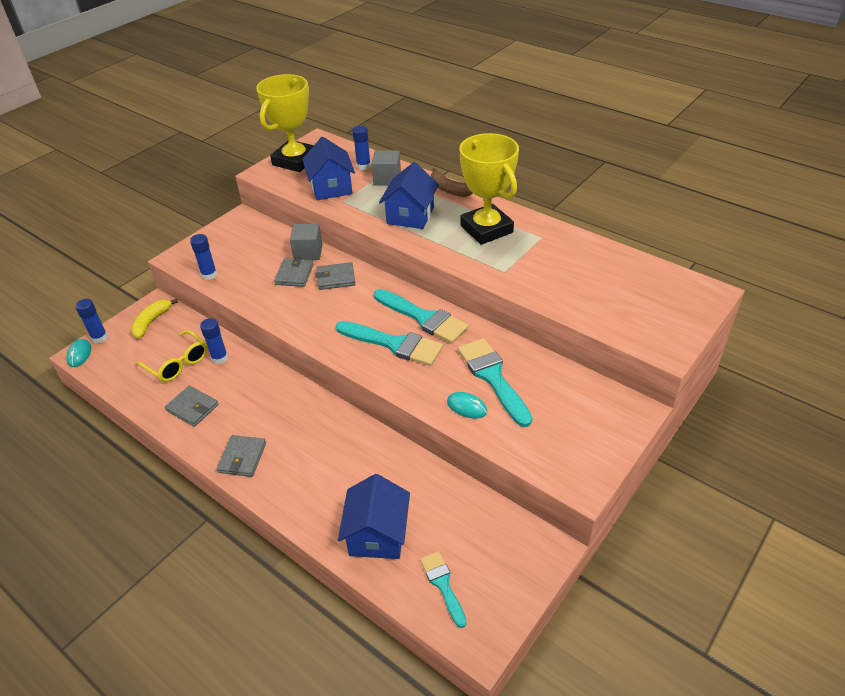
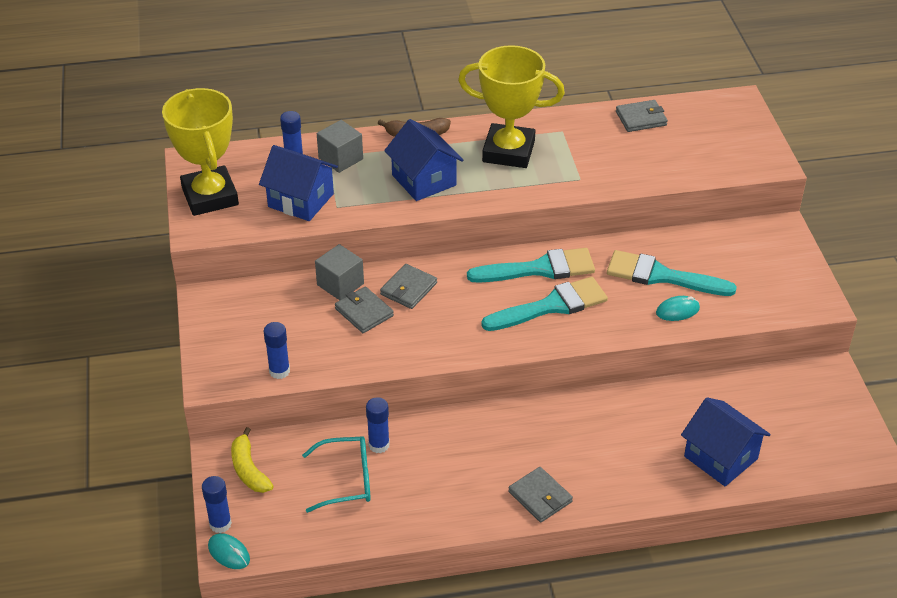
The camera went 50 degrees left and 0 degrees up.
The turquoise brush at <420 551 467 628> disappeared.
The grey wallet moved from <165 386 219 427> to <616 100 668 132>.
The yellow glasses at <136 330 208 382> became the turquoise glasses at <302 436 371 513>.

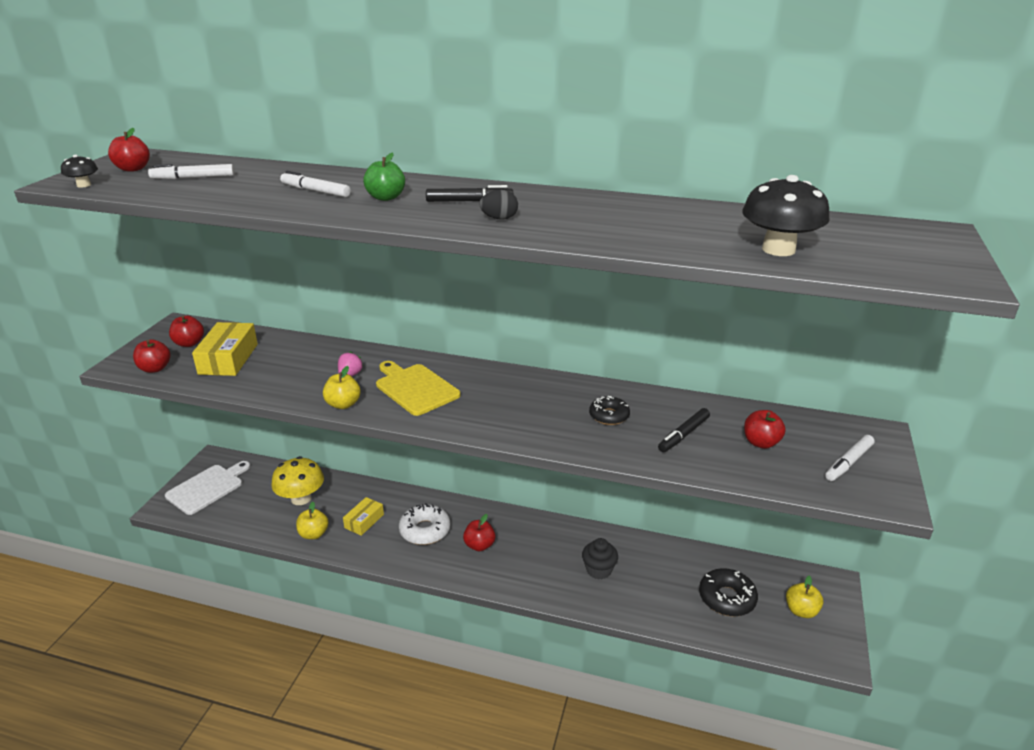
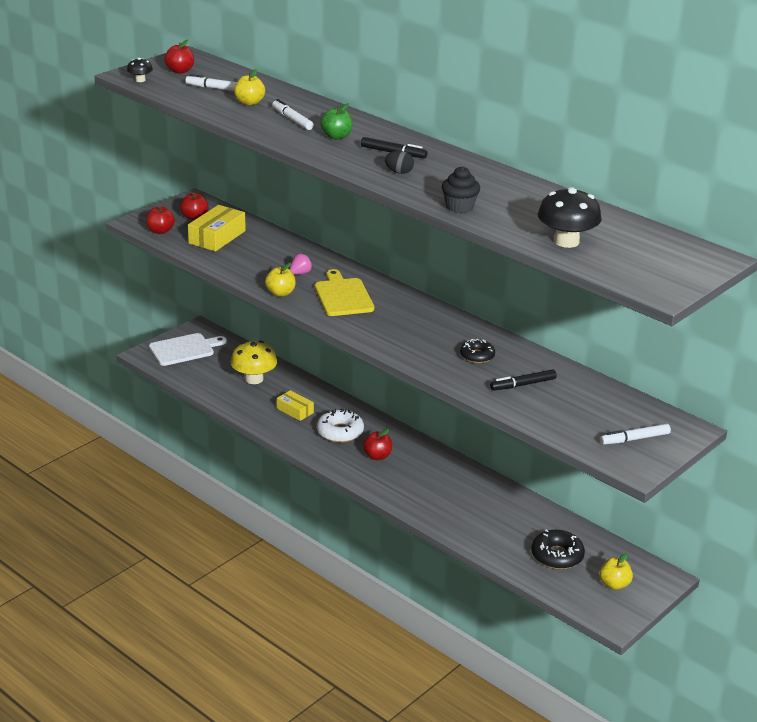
The camera went 25 degrees right and 0 degrees up.
The red apple at <744 410 786 449> disappeared.
The yellow apple moved from <296 502 329 539> to <234 69 265 105>.
The black cupcake moved from <582 538 618 580> to <442 166 480 213>.
The yellow box at <343 497 384 536> turned 75 degrees clockwise.

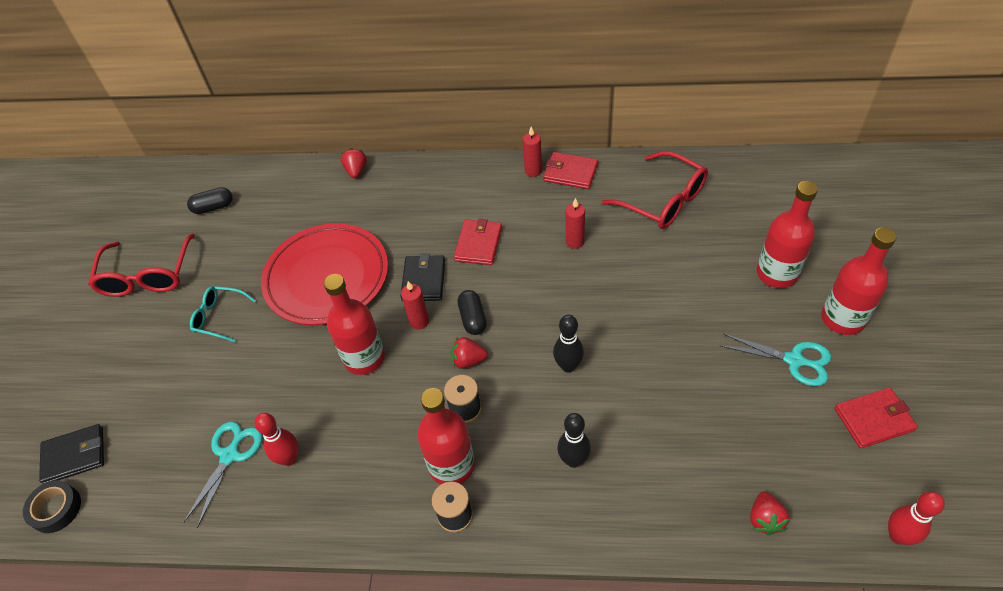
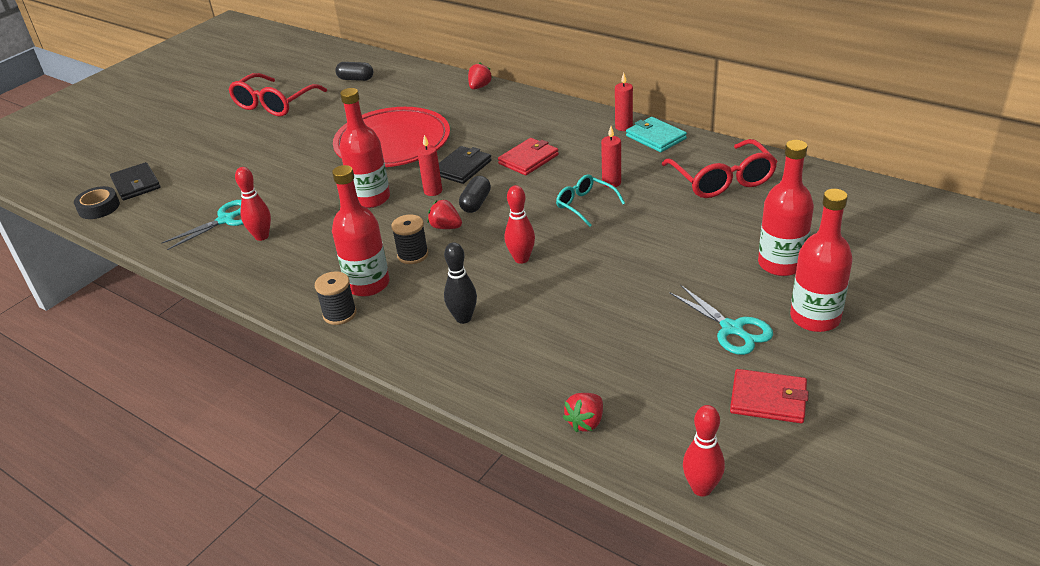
The camera went 30 degrees right and 15 degrees down.
The turquoise glasses moved from <190 286 256 342> to <556 175 625 227>.
The red wallet at <543 152 598 189> became the turquoise wallet at <626 117 687 152>.
The black bowling pin at <553 315 584 373> became the red bowling pin at <505 185 535 264>.
The black wallet at <39 424 104 484> turned 45 degrees clockwise.

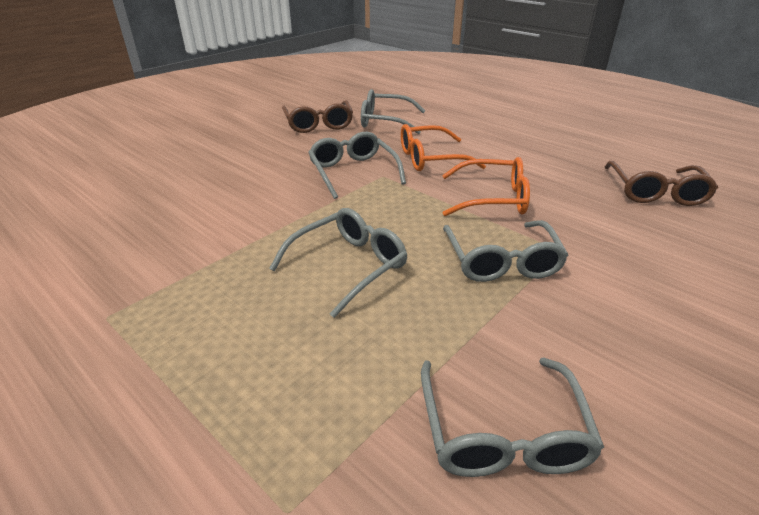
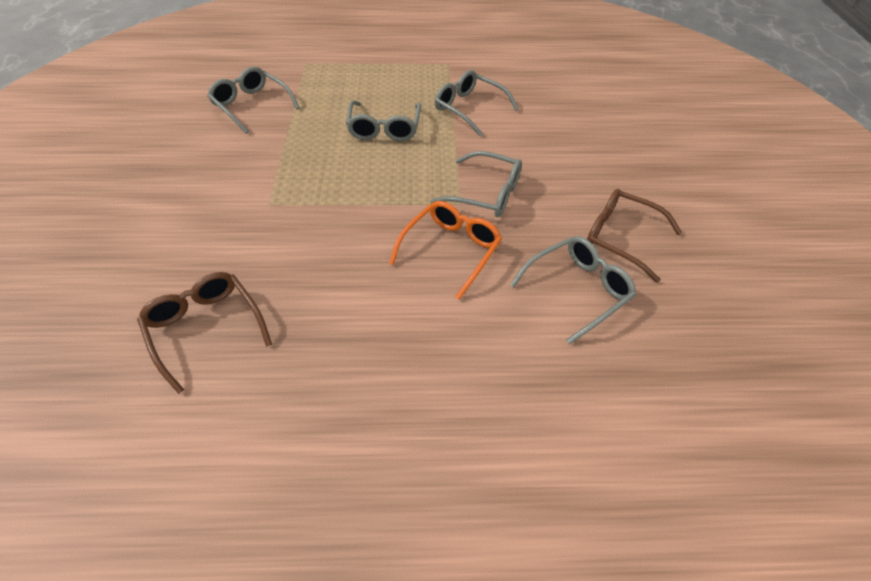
The camera went 135 degrees right and 15 degrees up.
The orange glasses at <442 157 530 216> disappeared.
The grey glasses moved from <443 220 568 282> to <435 70 519 137>.

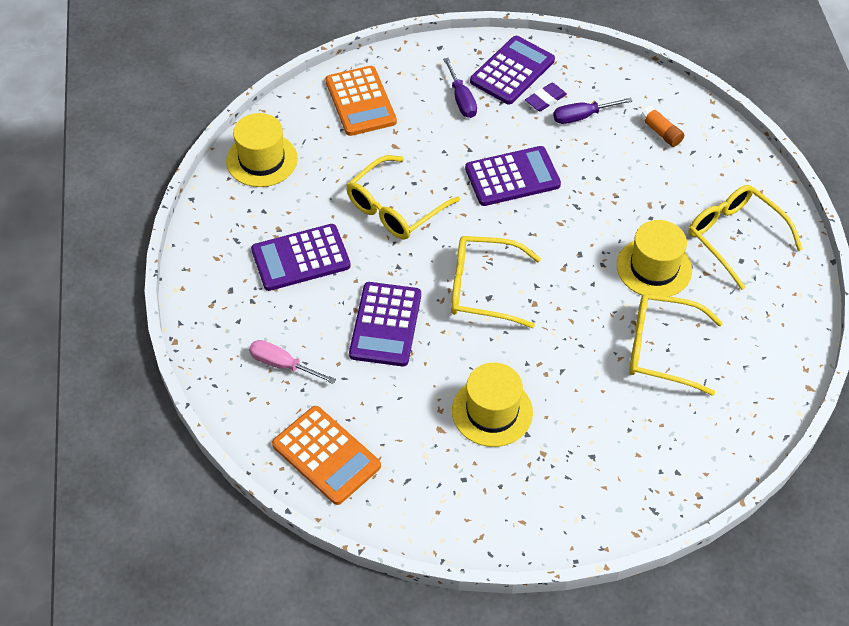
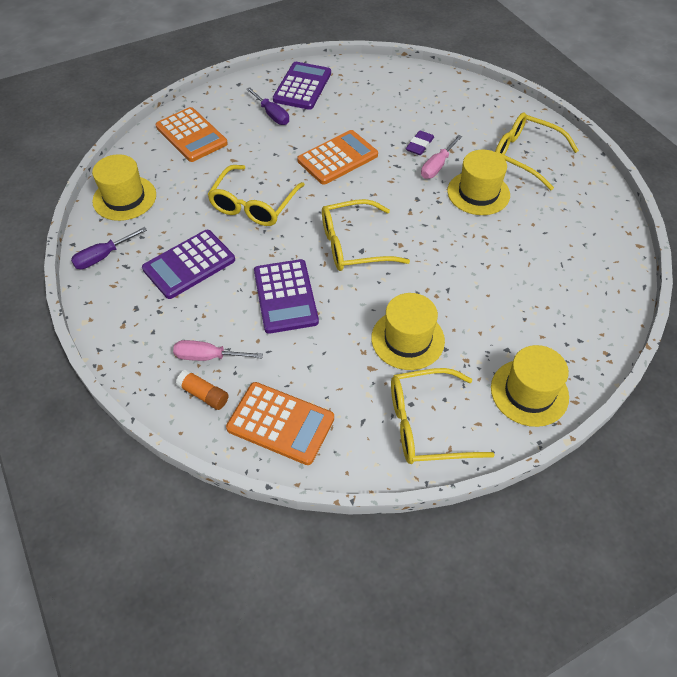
The camera went 20 degrees left and 0 degrees up.
The pink screwdriver at <421 135 462 179> appeared.
The yellow hat at <491 345 569 427> appeared.
The purple eraser moved from <525 83 567 111> to <406 131 434 155>.
The purple screwdriver moved from <553 97 633 124> to <71 227 147 269>.
The yellow glasses moved from <629 294 723 396> to <391 368 494 464>.
The orange glue stick moved from <640 106 684 147> to <176 369 229 410>.
The purple calculator at <465 146 561 206> became the orange calculator at <297 130 378 185>.

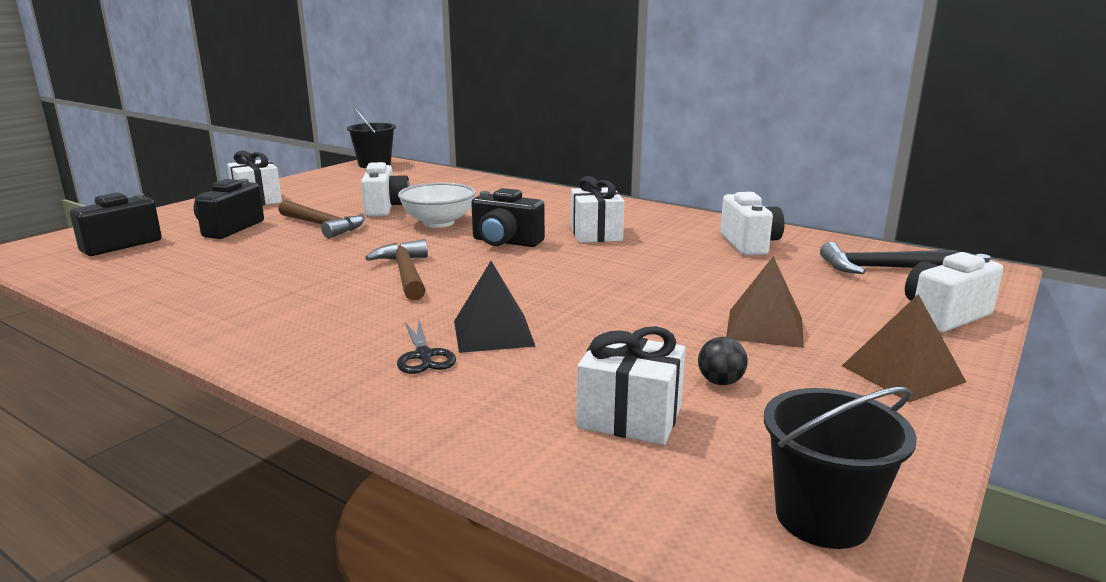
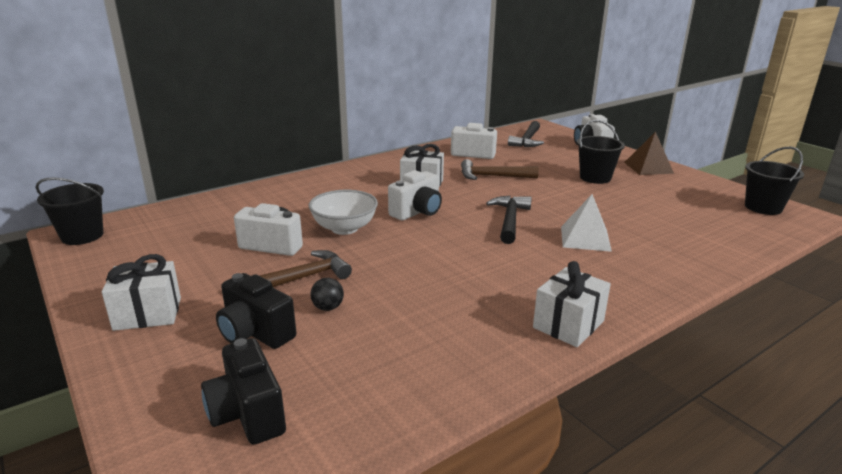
The camera went 70 degrees left and 5 degrees up.
The black scissors at <397 321 456 374> disappeared.
The black hammer at <486 195 532 244> appeared.
The brown hammer moved from <365 239 428 301> to <461 159 539 180>.
The white gift moved from <577 326 686 445> to <533 261 611 347>.
The black ball moved from <698 337 748 385> to <310 278 344 311>.
The brown pyramid at <726 256 804 348> was replaced by the black bucket at <577 120 625 184>.
The black pyramid at <454 261 536 353> became the white pyramid at <561 194 612 252>.
The black camera at <471 188 545 247> became the white camera at <388 170 442 220>.

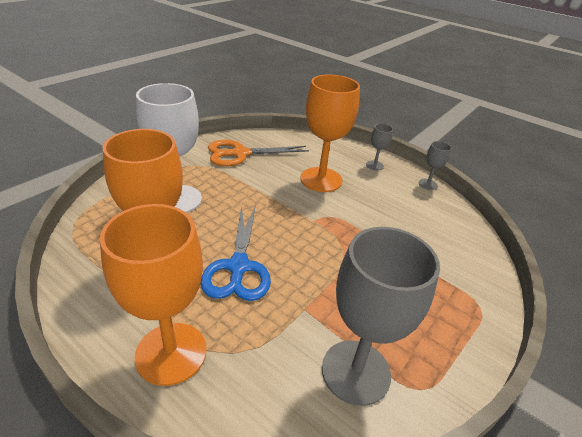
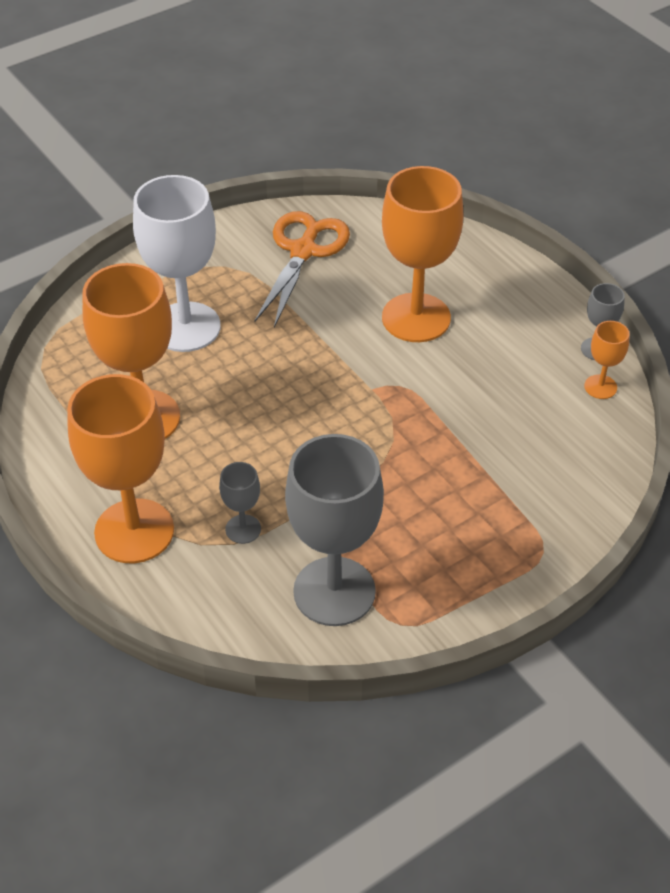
The camera went 20 degrees right and 10 degrees up.
The blue scissors at <200 205 271 301> disappeared.
The orange goblet at <584 321 630 399> appeared.
The grey goblet moved from <366 124 393 171> to <219 462 261 544>.
The orange scissors at <208 140 309 166> turned 105 degrees clockwise.

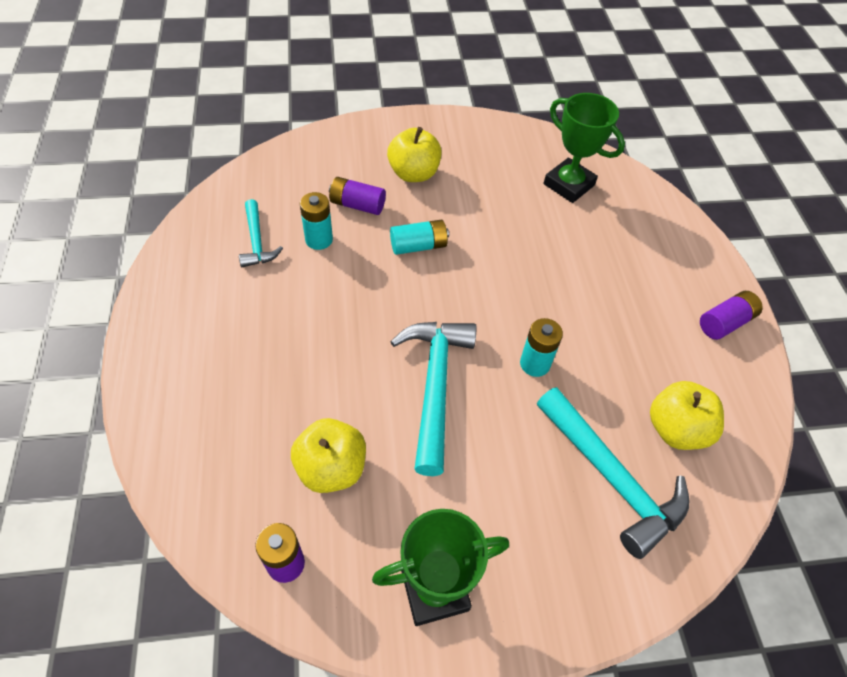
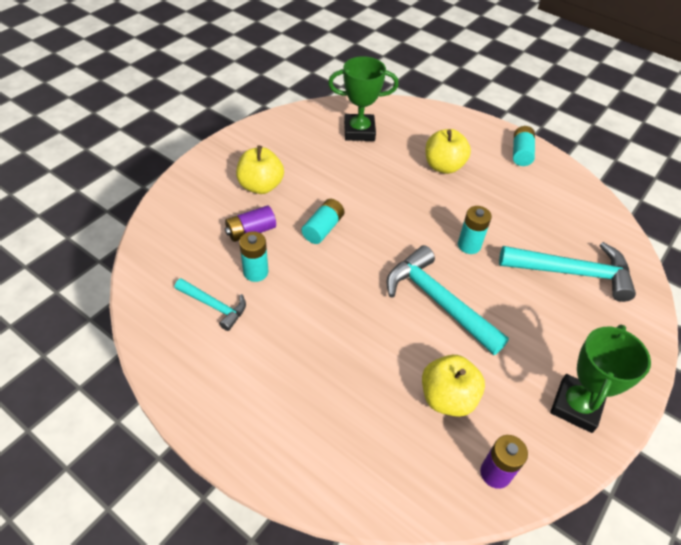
The camera went 45 degrees left and 5 degrees down.
The yellow apple moved from <650 381 724 450> to <425 129 471 174>.
The purple battery at <700 291 763 340> became the turquoise battery at <513 126 535 166>.

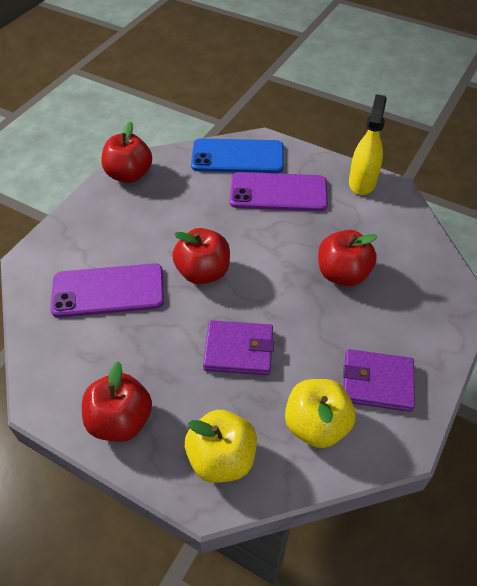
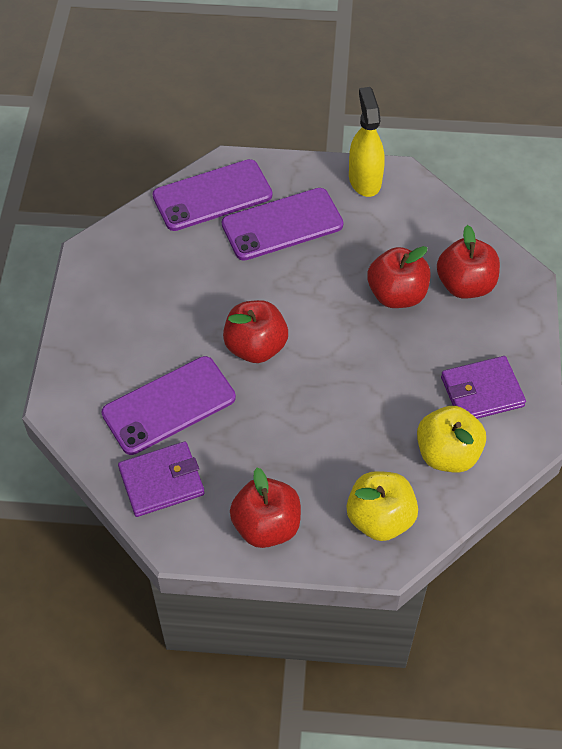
The camera went 25 degrees left and 5 degrees up.
The red apple moved from <101 121 152 183> to <437 225 500 298>.
The purple wallet moved from <203 320 274 375> to <118 441 205 517>.
The blue phone at <191 138 284 173> became the purple phone at <152 159 272 231>.

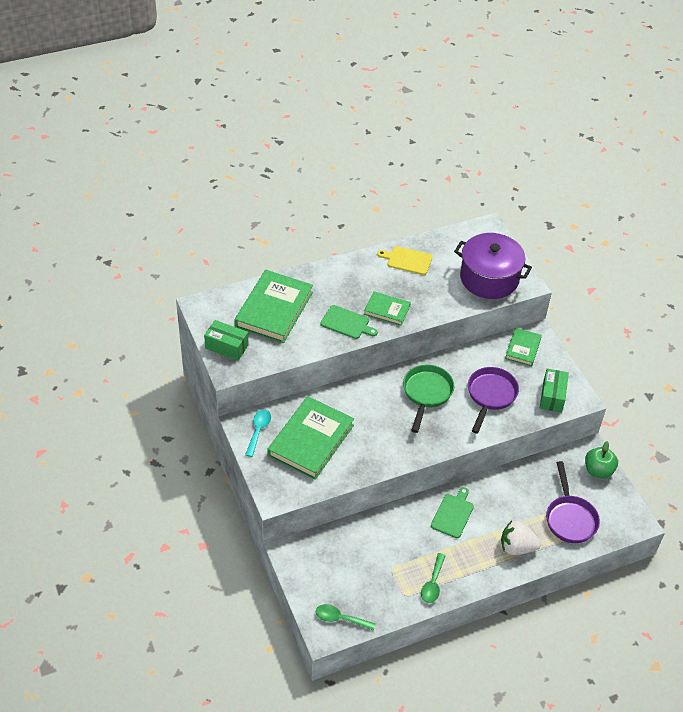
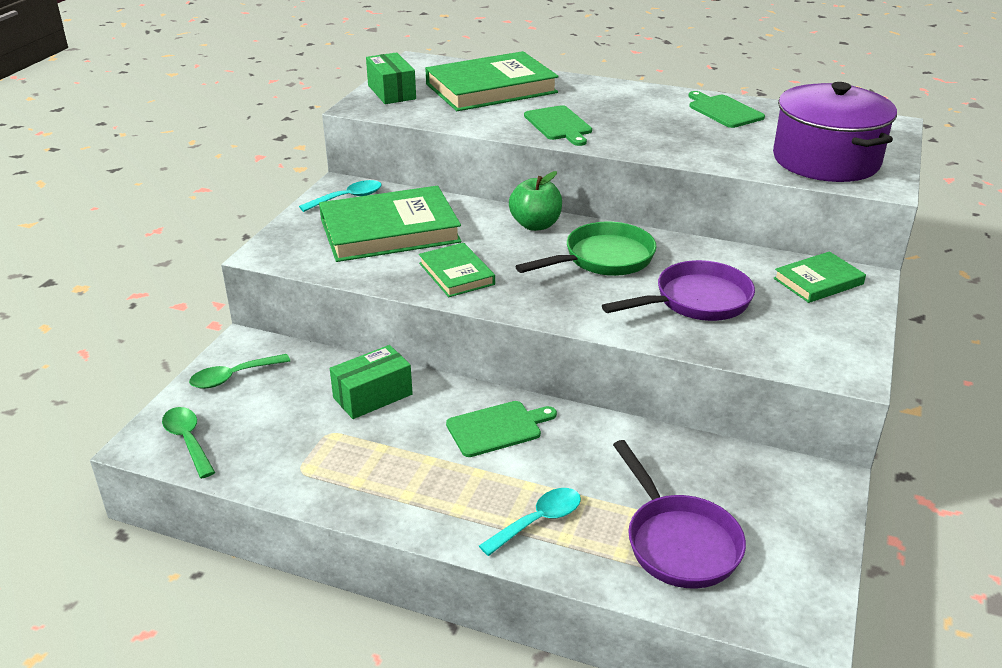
The camera went 45 degrees right and 15 degrees down.
The green book moved from <364 291 411 326> to <419 243 495 297>.
The green spoon moved from <421 553 446 603> to <189 354 290 389>.
The green box moved from <540 368 569 413> to <330 345 413 419>.
The green apple moved from <585 441 618 479> to <509 171 562 231>.
The white strawberry at <501 521 541 555> was replaced by the turquoise spoon at <479 488 581 556>.
The yellow cutting board at <377 246 432 275> became the green cutting board at <689 91 765 128>.
The purple pan at <546 461 600 543> turned 60 degrees counterclockwise.

